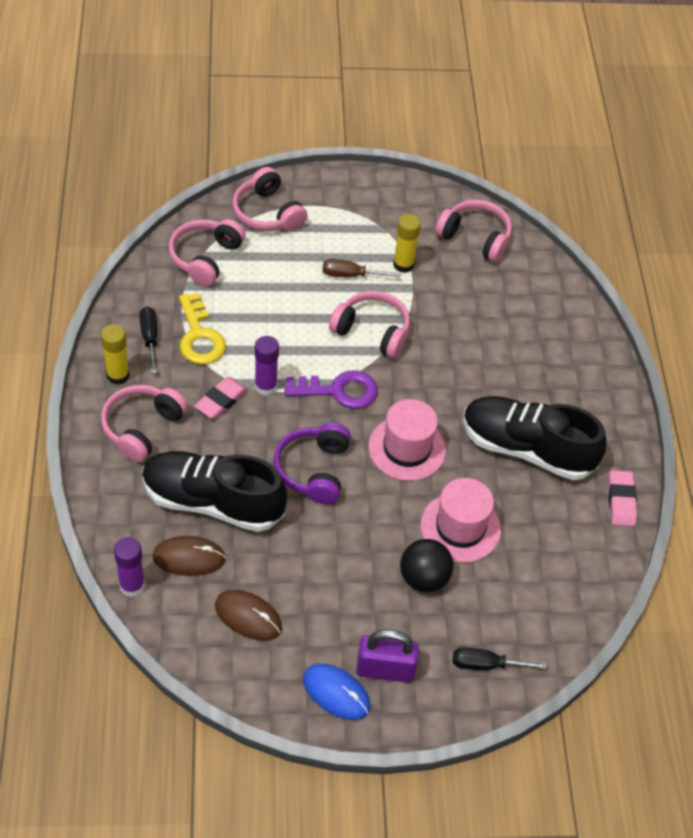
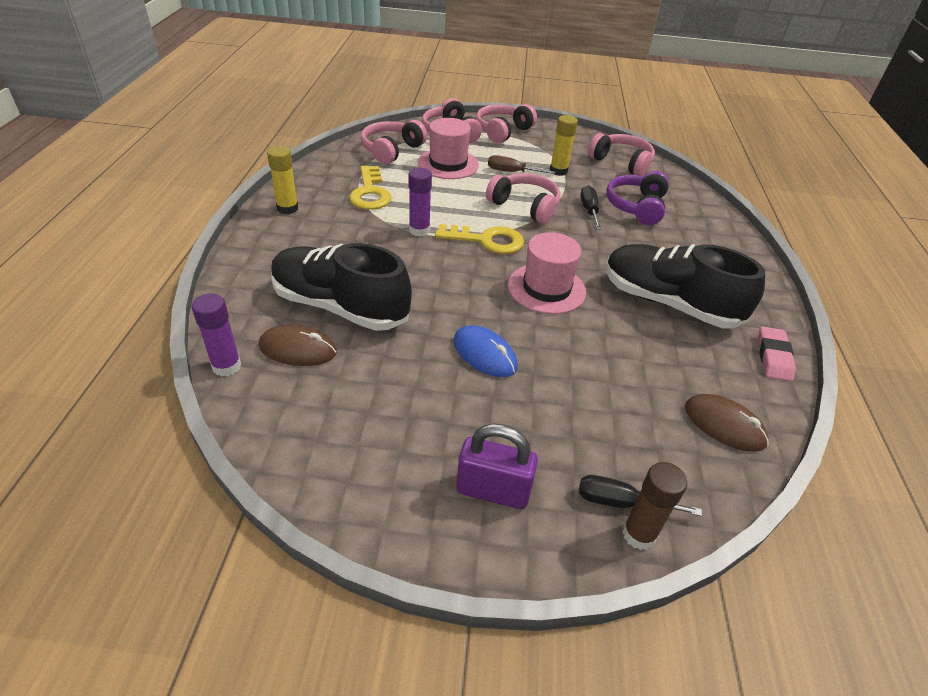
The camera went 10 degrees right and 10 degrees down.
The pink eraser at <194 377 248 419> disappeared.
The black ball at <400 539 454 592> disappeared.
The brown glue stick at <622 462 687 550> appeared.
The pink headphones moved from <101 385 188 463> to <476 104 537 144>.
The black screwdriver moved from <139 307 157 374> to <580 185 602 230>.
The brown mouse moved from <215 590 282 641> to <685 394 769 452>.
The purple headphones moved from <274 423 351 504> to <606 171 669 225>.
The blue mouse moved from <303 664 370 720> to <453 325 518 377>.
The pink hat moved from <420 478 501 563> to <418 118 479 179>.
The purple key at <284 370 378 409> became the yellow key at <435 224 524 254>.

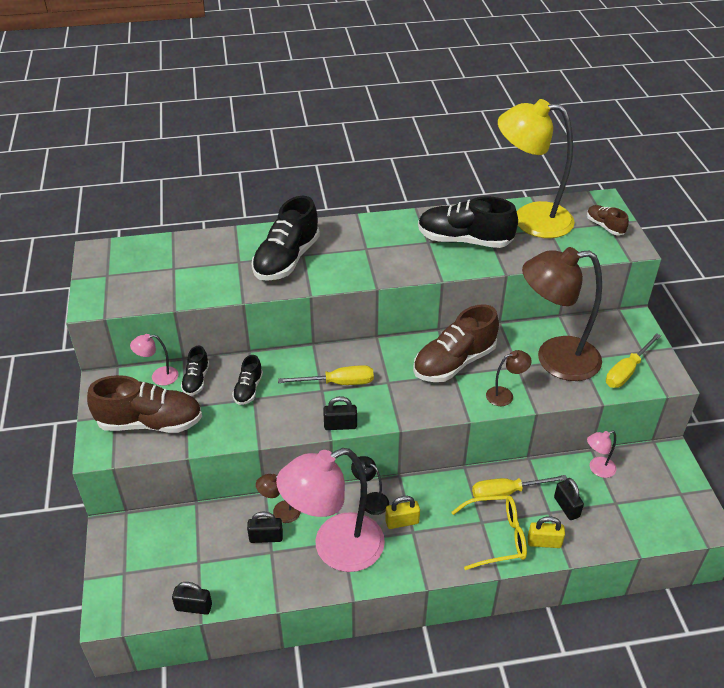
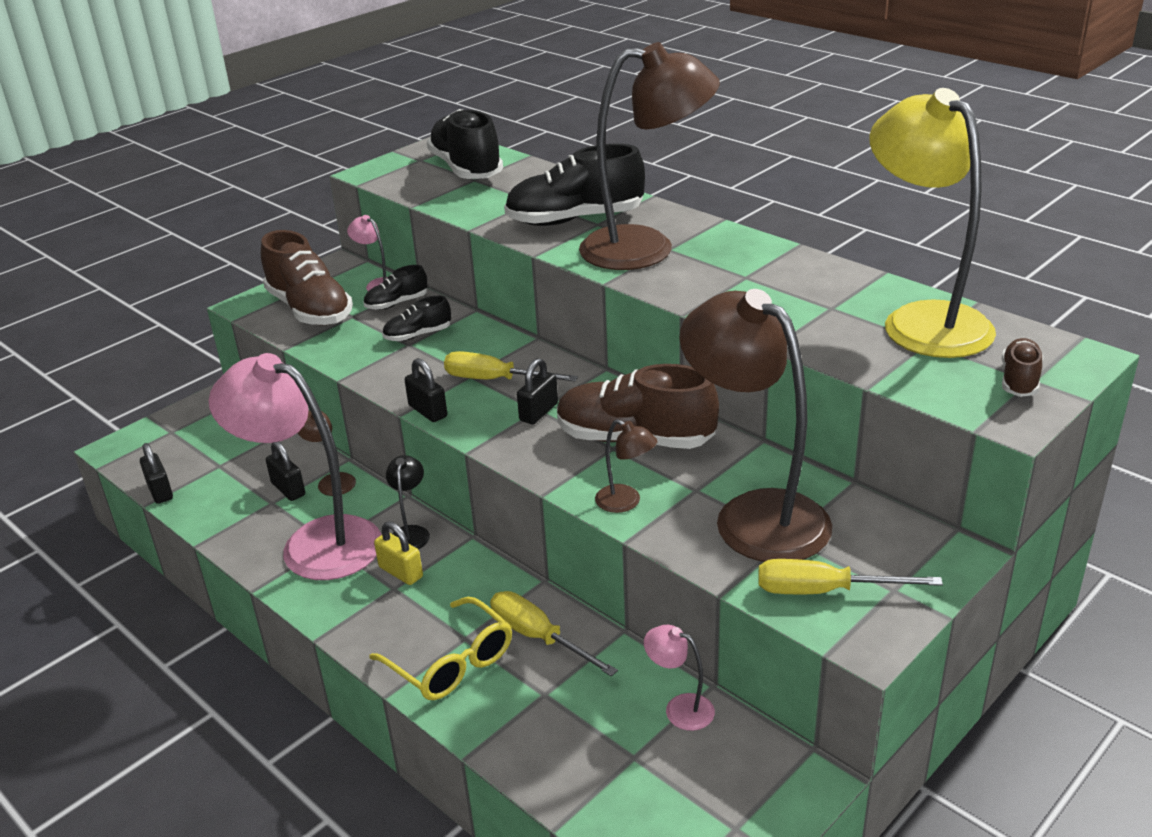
The camera went 55 degrees right and 10 degrees down.
The yellow padlock at <528 516 565 548> disappeared.
The brown lamp at <579 42 720 270> appeared.
The black shoe moved from <418 196 518 248> to <427 109 503 179>.
The black padlock moved from <554 478 584 520> to <517 358 558 424>.
The yellow screwdriver at <278 365 374 385> turned 150 degrees clockwise.

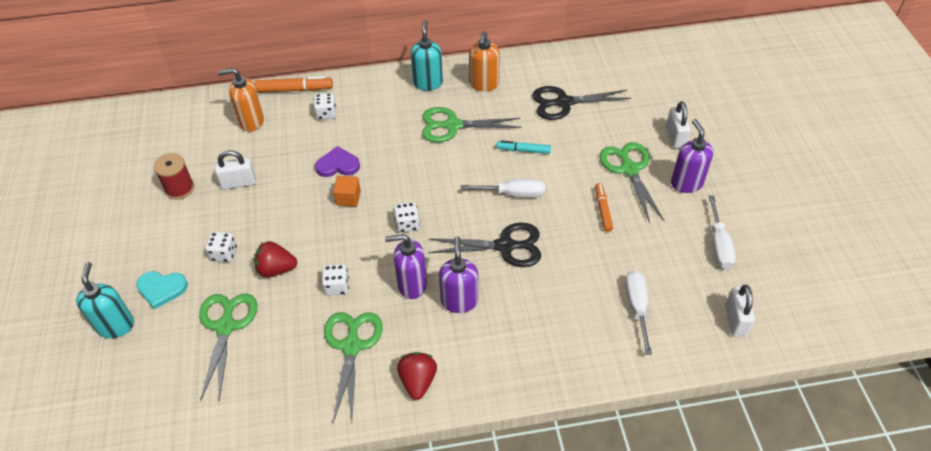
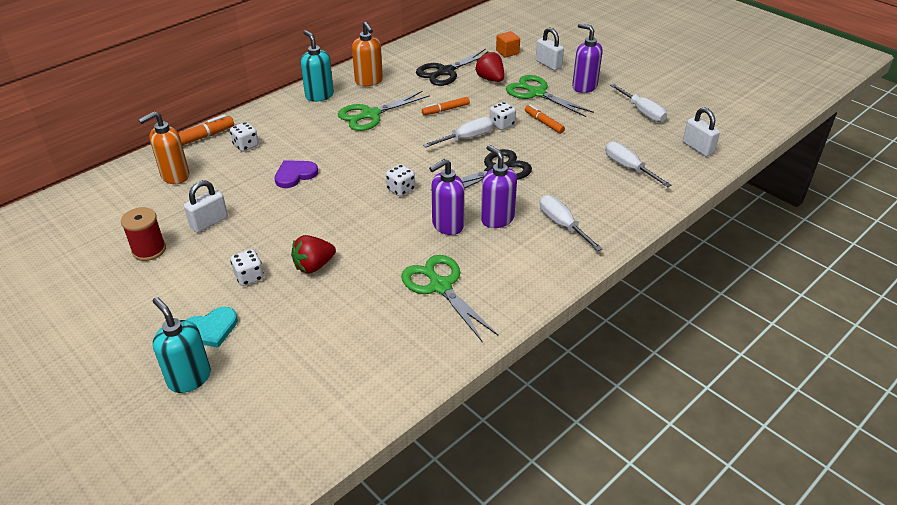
The camera went 35 degrees left and 10 degrees down.
The green scissors at <199 294 257 402> disappeared.
The white screwdriver at <540 195 603 251> appeared.
The white dice moved from <321 264 349 295> to <490 102 516 130>.
The orange cube moved from <333 176 361 207> to <496 31 520 58>.
The red strawberry moved from <397 352 437 400> to <475 51 504 82>.
The turquoise marker at <497 140 551 154> became the orange marker at <422 97 470 115>.

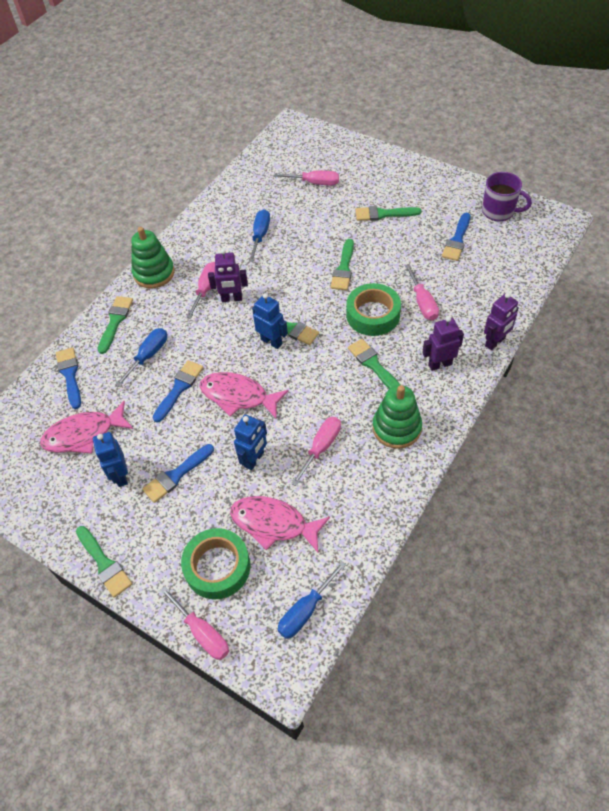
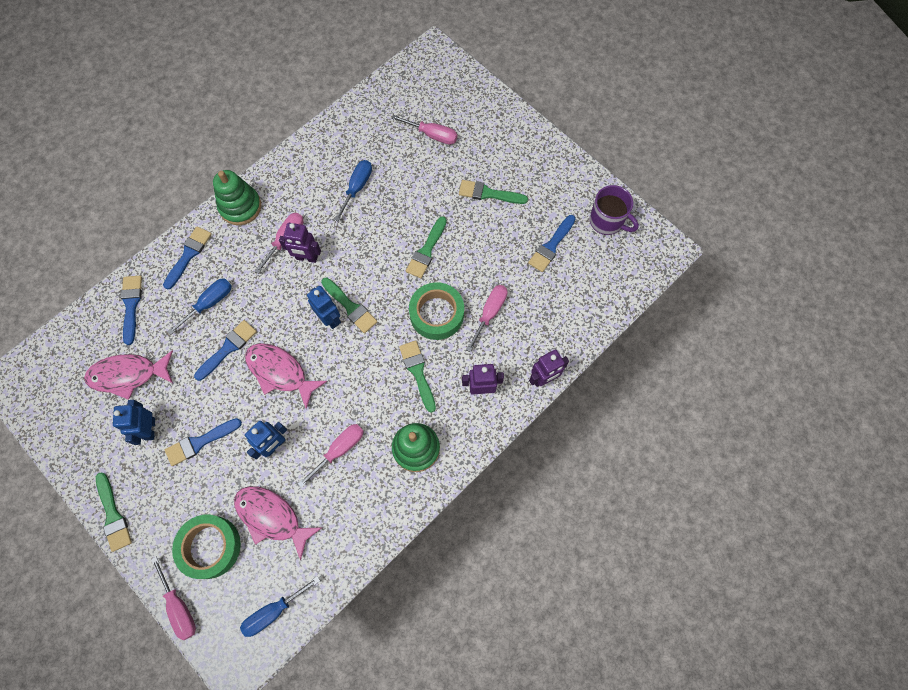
The camera went 10 degrees right and 15 degrees up.
The green brush at <98 296 133 354> became the blue brush at <163 226 212 290>.
The pink screwdriver at <405 264 439 321> turned 150 degrees counterclockwise.

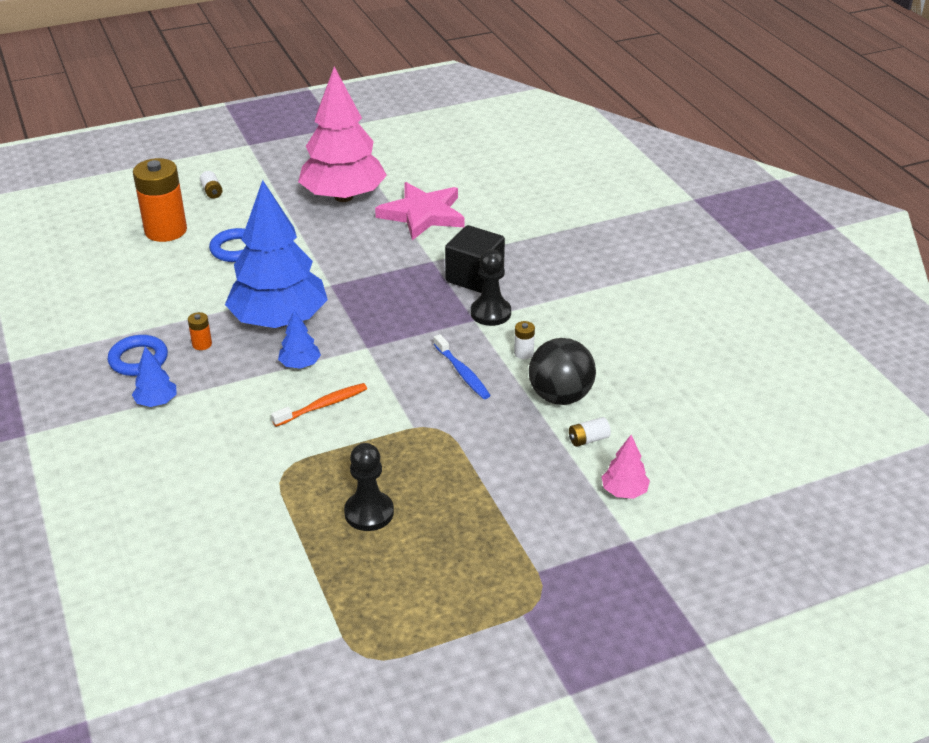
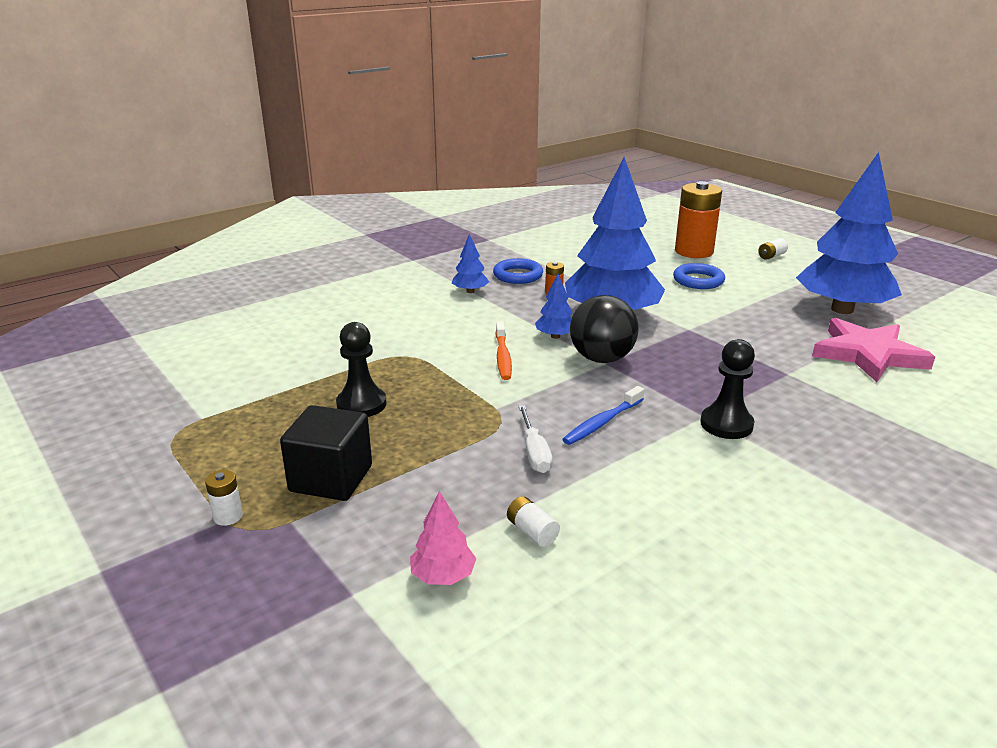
The camera went 75 degrees right and 10 degrees down.
The white screwdriver at <519 405 552 473> appeared.
The black cube moved from <445 225 505 293> to <280 405 372 501>.
The white battery moved from <514 321 535 359> to <205 470 243 526>.
The black ball moved from <529 338 596 405> to <570 295 639 363>.
The pink tree at <298 66 387 202> became the blue tree at <796 152 902 314>.
The orange toothbrush at <271 383 367 427> turned 45 degrees clockwise.

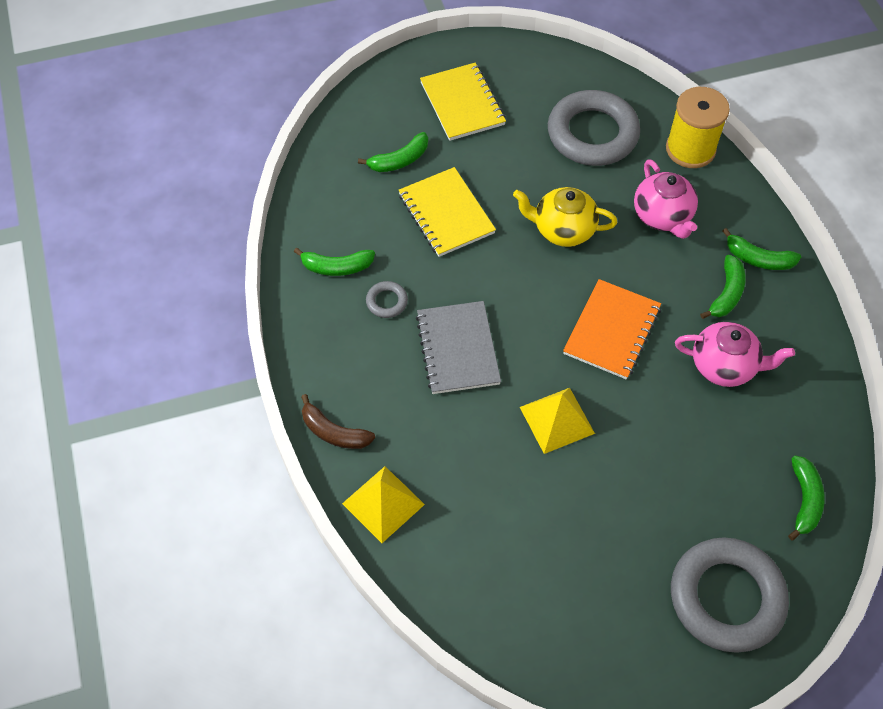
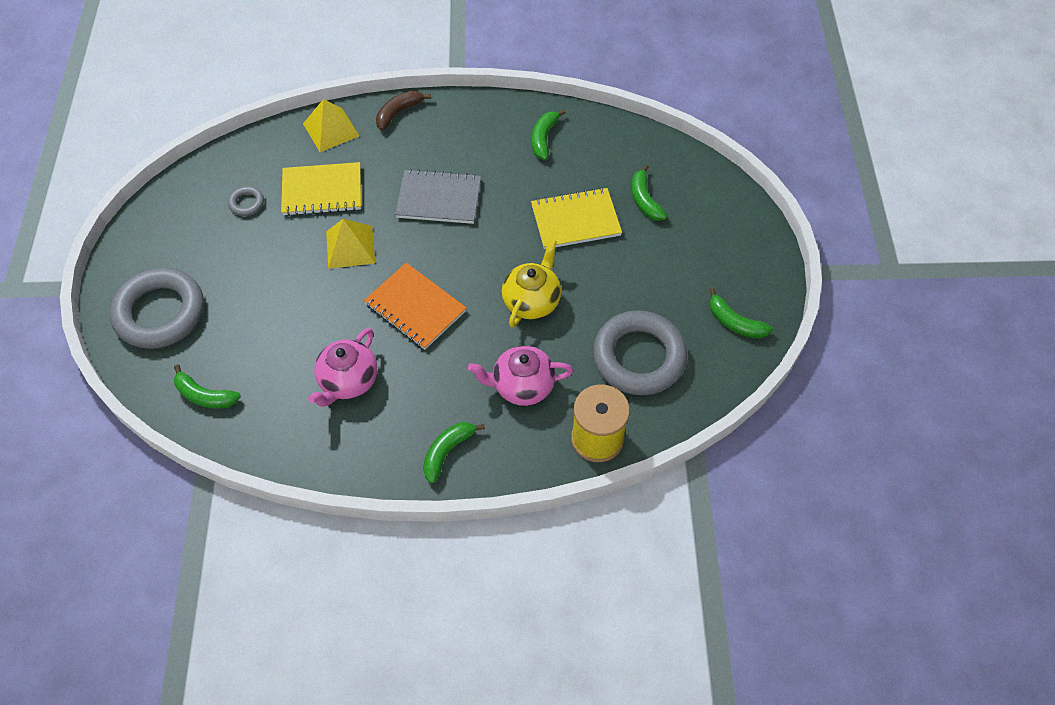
The camera went 105 degrees right and 0 degrees up.
The grey ring moved from <366 281 408 318> to <228 186 264 216>.
The yellow notebook moved from <420 63 506 141> to <281 162 361 216>.
The green banana moved from <700 255 746 319> to <709 288 773 339>.

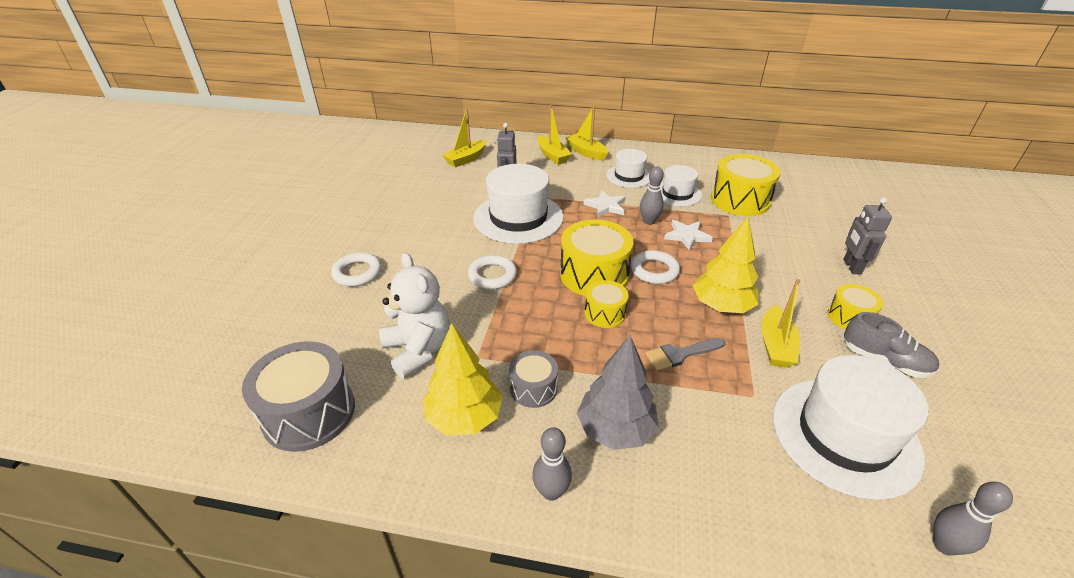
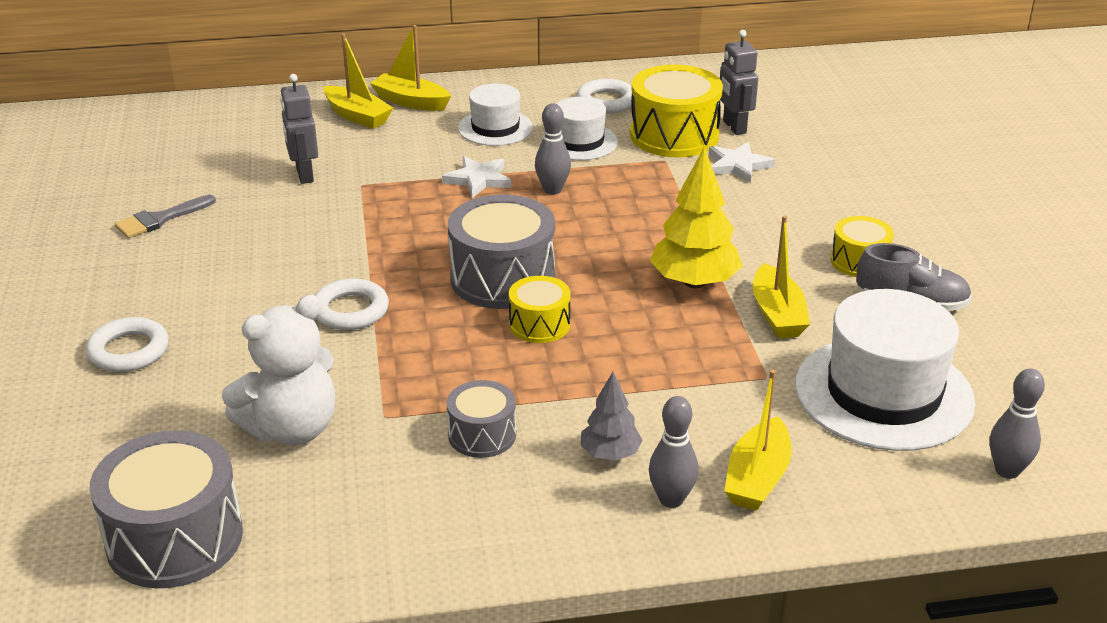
The camera went 20 degrees left and 5 degrees down.
The yellow tree at <423 324 503 435> disappeared.
The white hat at <474 164 564 244> disappeared.
The yellow boat moved from <442 109 486 167> to <724 370 792 511>.
The grey bowling pin moved from <532 427 572 501> to <649 396 698 508>.
The white ring moved from <631 250 680 284> to <576 79 632 114>.
The grey brush moved from <645 338 725 371> to <115 195 216 238>.
The white star moved from <664 220 713 251> to <709 142 775 183>.
The grey robot moved from <843 198 892 274> to <720 30 758 135>.
The yellow drum at <560 220 634 296> became the grey drum at <448 194 555 309>.
The white teddy bear at <379 253 450 379> turned 105 degrees clockwise.
The grey tree at <577 336 659 450> changed to 0.58 times the size.

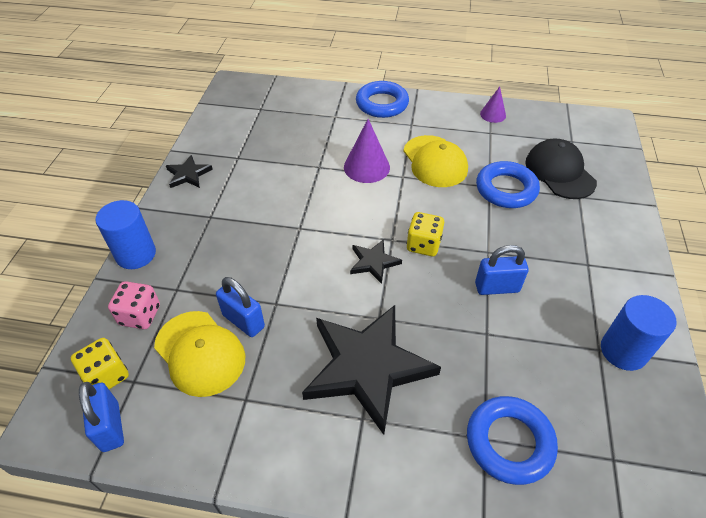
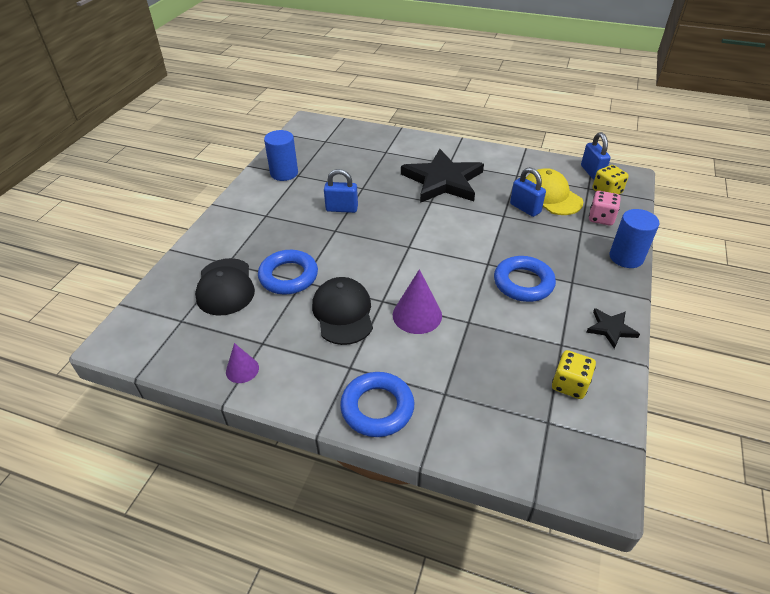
The camera went 170 degrees left and 5 degrees down.
The black star at <350 239 402 284> disappeared.
The yellow dice moved from <407 212 444 256> to <552 350 596 399>.
The blue ring moved from <467 396 558 485> to <494 256 556 302>.
The yellow cap at <403 135 468 187> became the black cap at <312 277 373 345>.

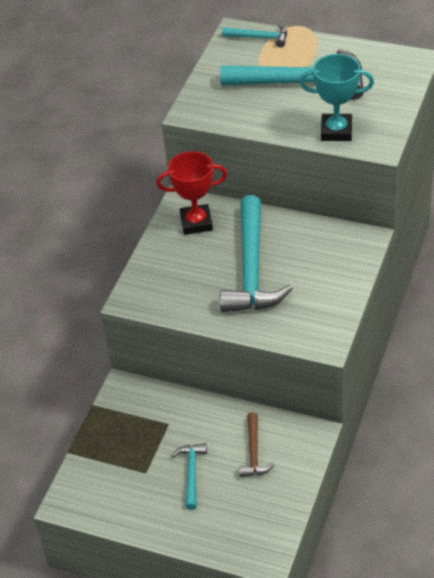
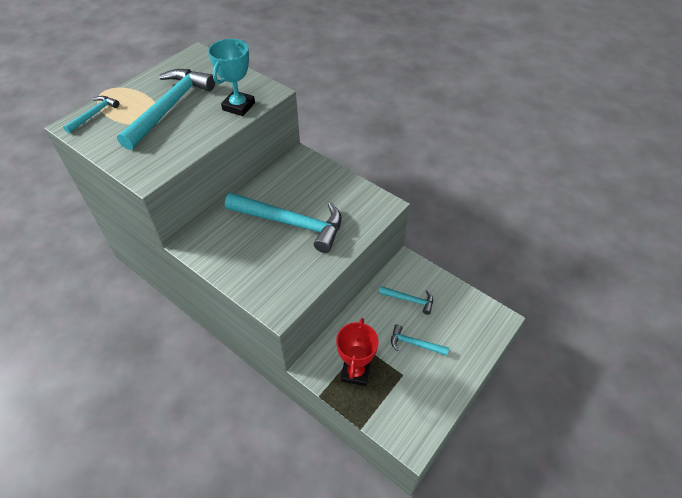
The camera went 75 degrees left and 5 degrees up.
The red trophy moved from <156 151 227 235> to <336 318 379 386>.
The brown hammer at <239 412 275 477> became the turquoise hammer at <379 286 433 315>.

